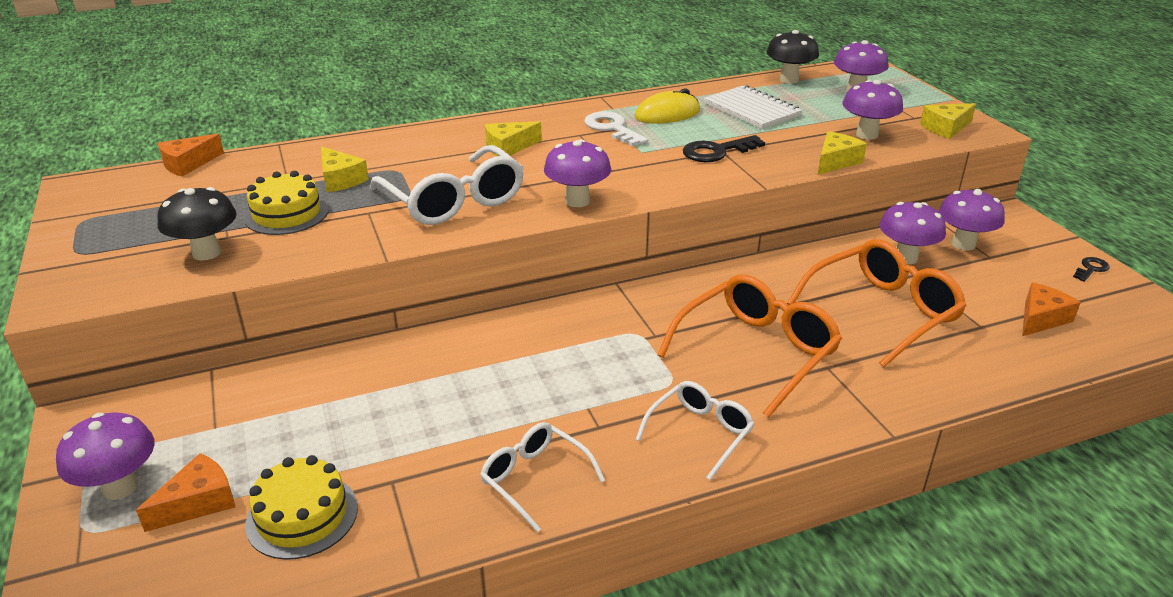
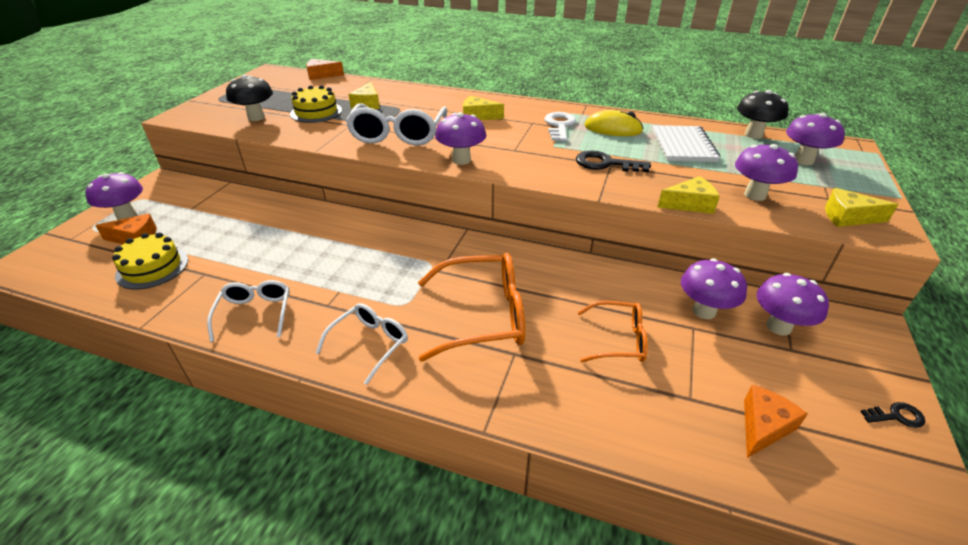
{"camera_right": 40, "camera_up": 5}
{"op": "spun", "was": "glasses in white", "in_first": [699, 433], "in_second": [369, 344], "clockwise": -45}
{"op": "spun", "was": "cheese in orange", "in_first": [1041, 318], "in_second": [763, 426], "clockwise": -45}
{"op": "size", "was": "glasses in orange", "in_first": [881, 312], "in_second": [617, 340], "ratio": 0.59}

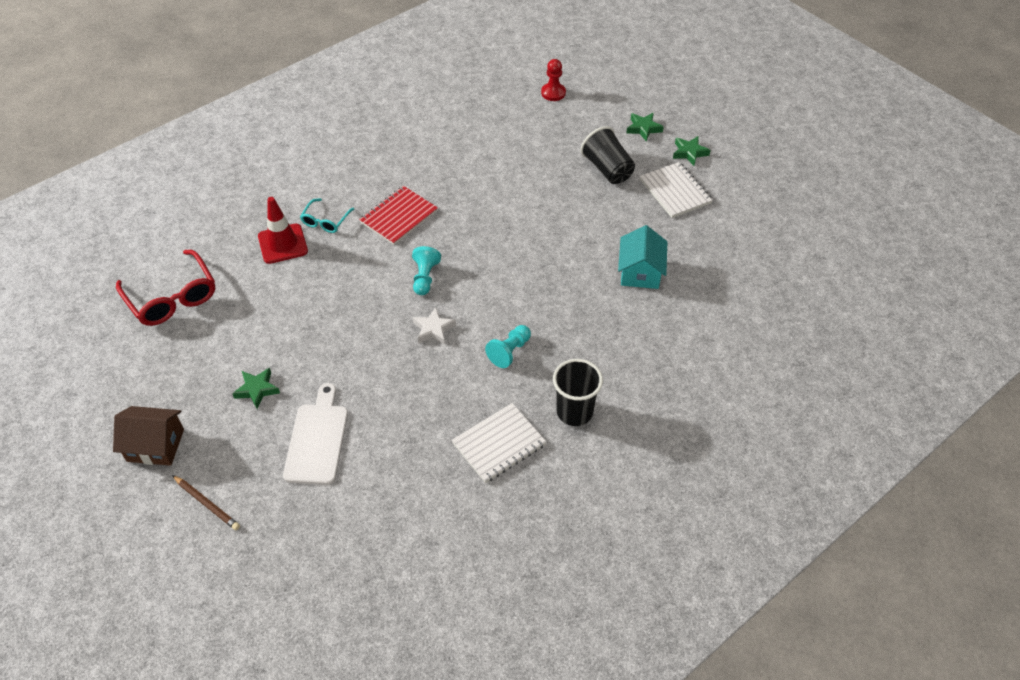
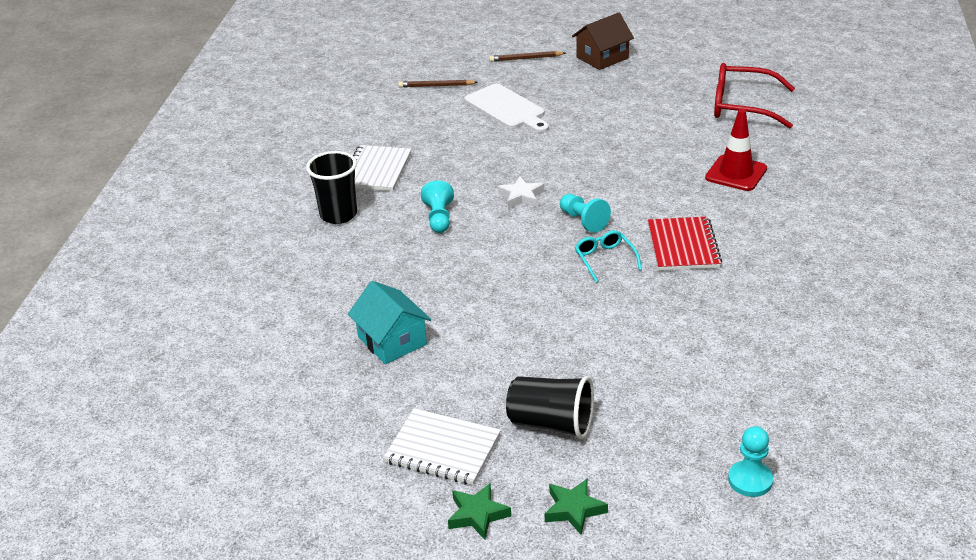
{"camera_right": 140, "camera_up": -15}
{"op": "missing", "was": "star in green", "in_first": [257, 389]}
{"op": "appeared", "now": "pencil in brown", "in_second": [436, 86]}
{"op": "relocated", "was": "glasses in turquoise", "in_first": [326, 221], "in_second": [605, 260]}
{"op": "colour", "was": "pawn in red", "now": "pawn in turquoise", "in_first": [553, 93], "in_second": [750, 480]}

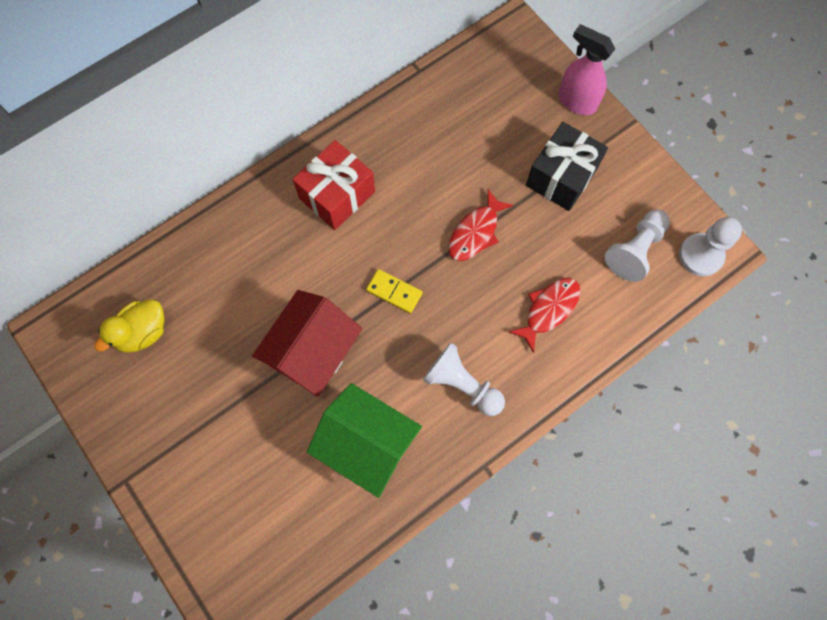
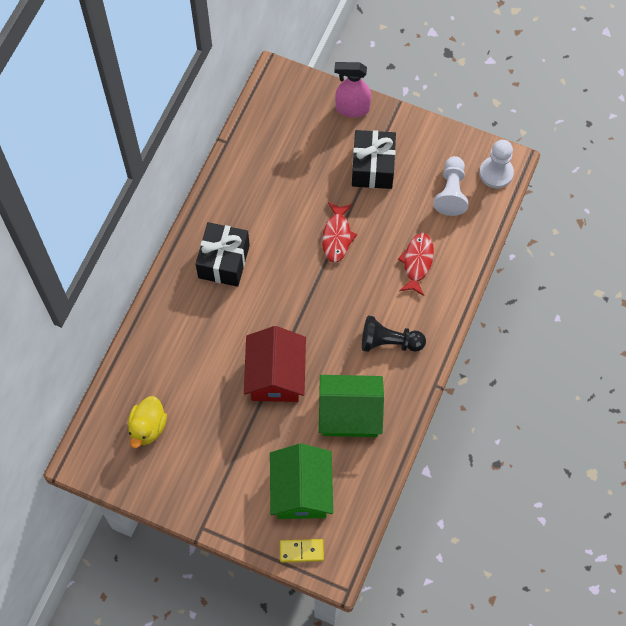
{"camera_right": -30, "camera_up": -5}
{"op": "appeared", "now": "house in green", "in_second": [301, 491]}
{"op": "relocated", "was": "domino in yellow", "in_first": [394, 292], "in_second": [301, 551]}
{"op": "colour", "was": "gift in red", "now": "gift in black", "in_first": [337, 195], "in_second": [224, 261]}
{"op": "colour", "was": "pawn in white", "now": "pawn in black", "in_first": [462, 384], "in_second": [389, 342]}

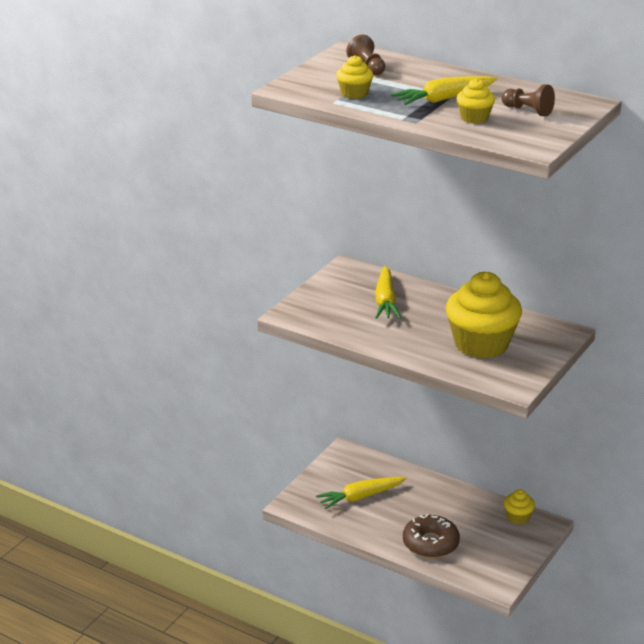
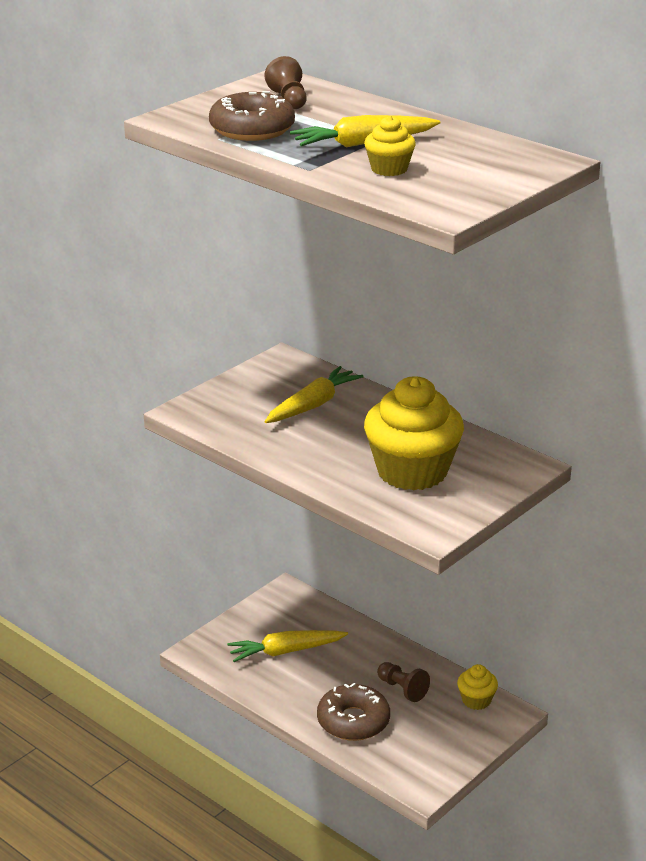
{"camera_right": 10, "camera_up": 0}
{"op": "relocated", "was": "pawn in brown", "in_first": [528, 111], "in_second": [402, 689]}
{"op": "exchanged", "was": "cupcake in yellow", "now": "donut in brown", "in_first": [354, 93], "in_second": [252, 129]}
{"op": "spun", "was": "carrot in yellow", "in_first": [385, 301], "in_second": [313, 405], "clockwise": -150}

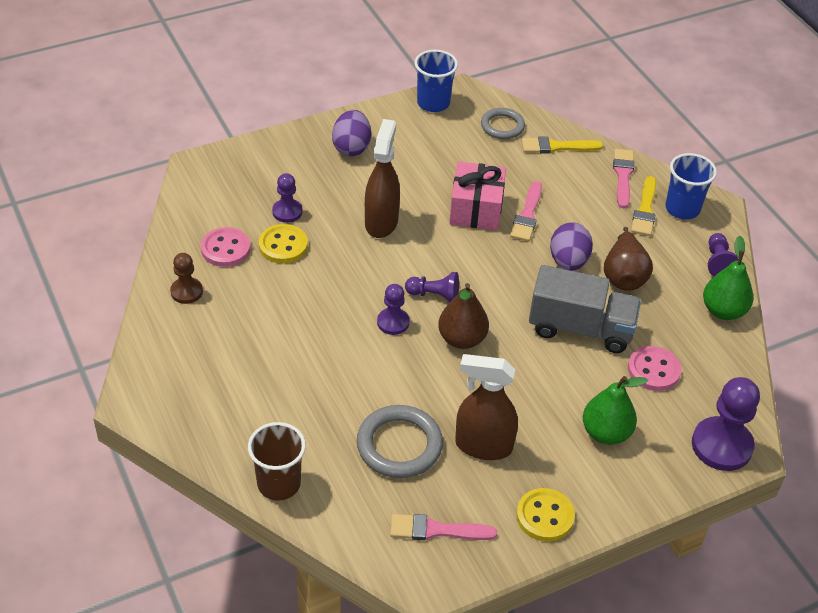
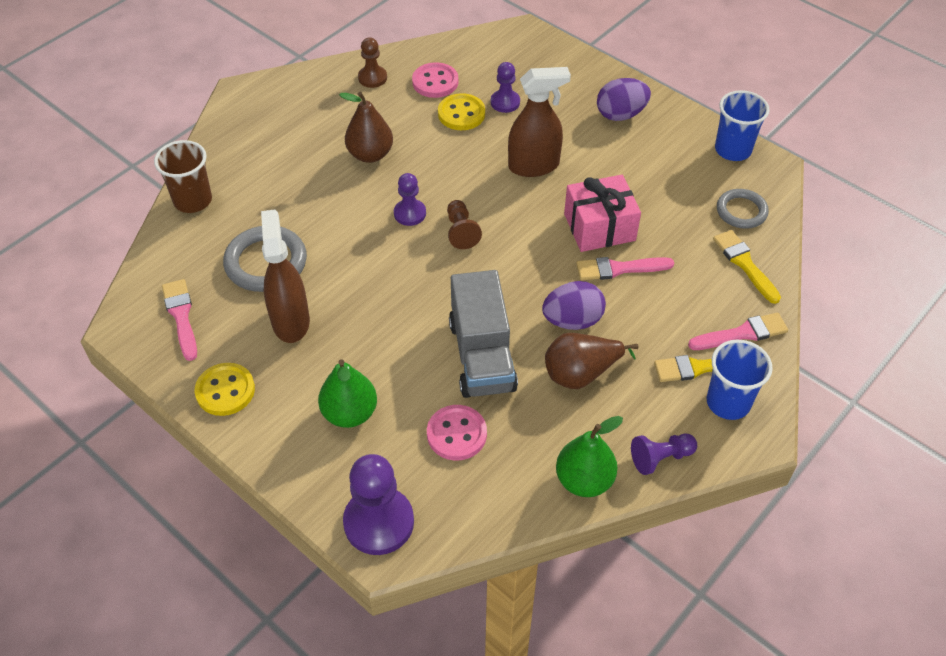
{"camera_right": 70, "camera_up": 5}
{"op": "relocated", "was": "pear in brown", "in_first": [462, 339], "in_second": [370, 154]}
{"op": "colour", "was": "pawn in purple", "now": "pawn in brown", "in_first": [434, 295], "in_second": [461, 231]}

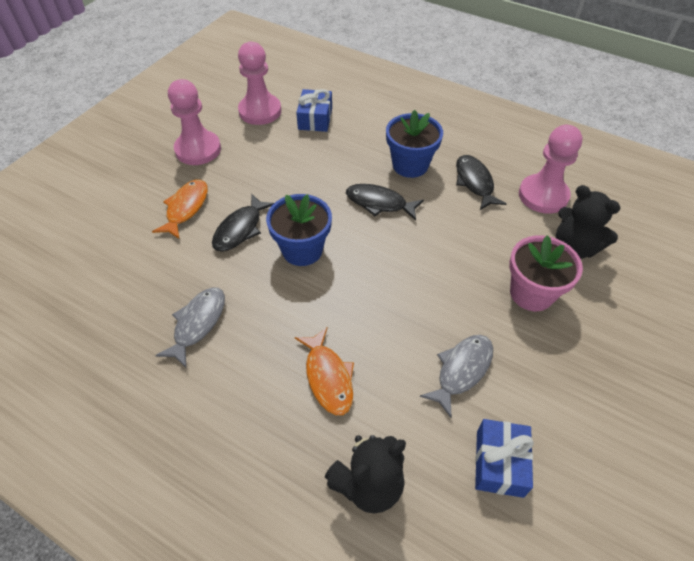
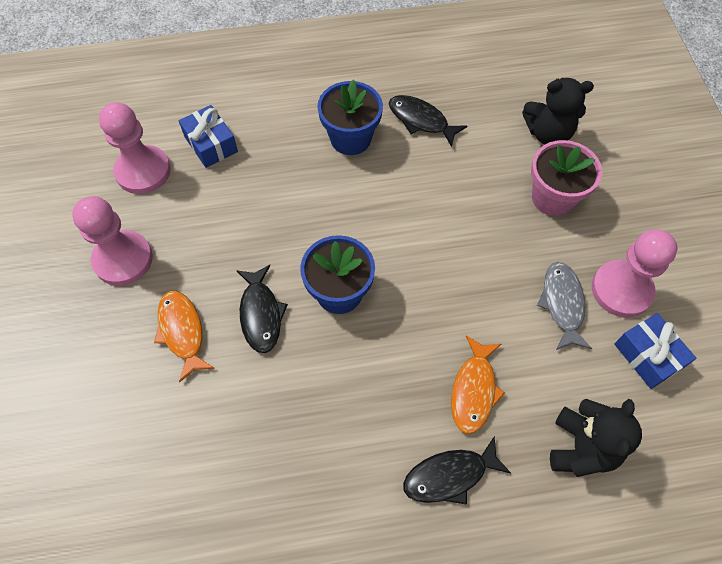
{"camera_right": -40, "camera_up": 10}
{"op": "missing", "was": "fish in grey", "in_first": [198, 324]}
{"op": "relocated", "was": "fish in black", "in_first": [379, 203], "in_second": [450, 475]}
{"op": "relocated", "was": "pawn in pink", "in_first": [543, 195], "in_second": [621, 290]}
{"op": "spun", "was": "fish in orange", "in_first": [328, 377], "in_second": [474, 390], "clockwise": 75}

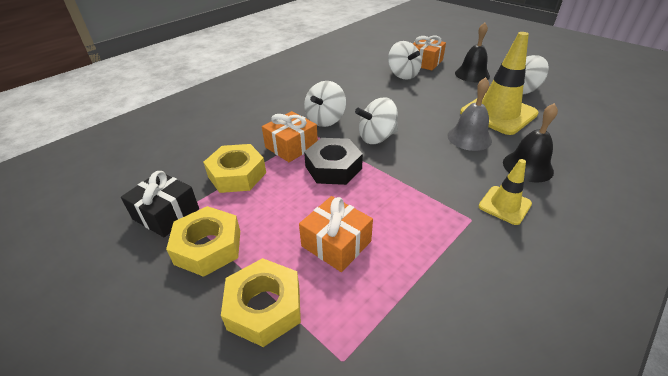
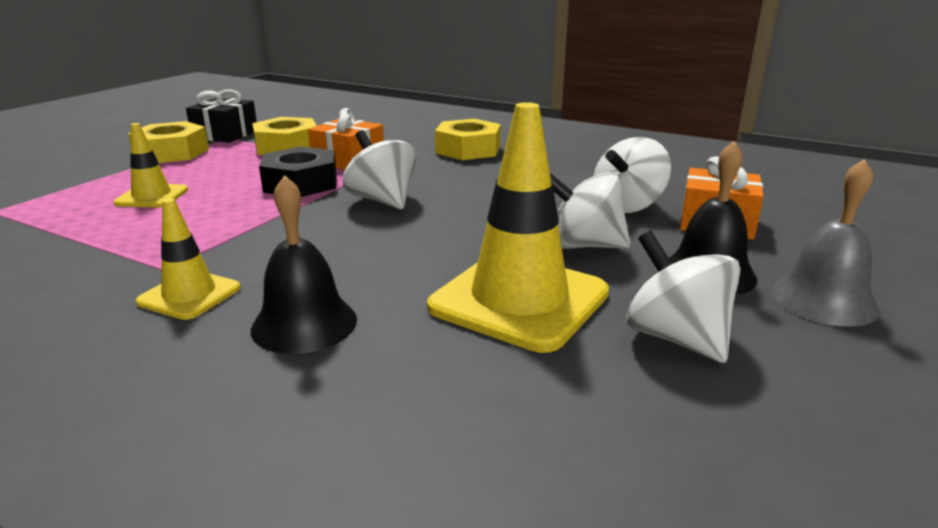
{"camera_right": 75, "camera_up": -15}
{"op": "relocated", "was": "nut in yellow", "in_first": [264, 307], "in_second": [468, 149]}
{"op": "relocated", "was": "spinning top in white", "in_first": [325, 120], "in_second": [583, 246]}
{"op": "relocated", "was": "bell in grey", "in_first": [469, 137], "in_second": [823, 300]}
{"op": "exchanged", "was": "gift in orange", "now": "traffic cone in yellow", "in_first": [336, 243], "in_second": [152, 196]}

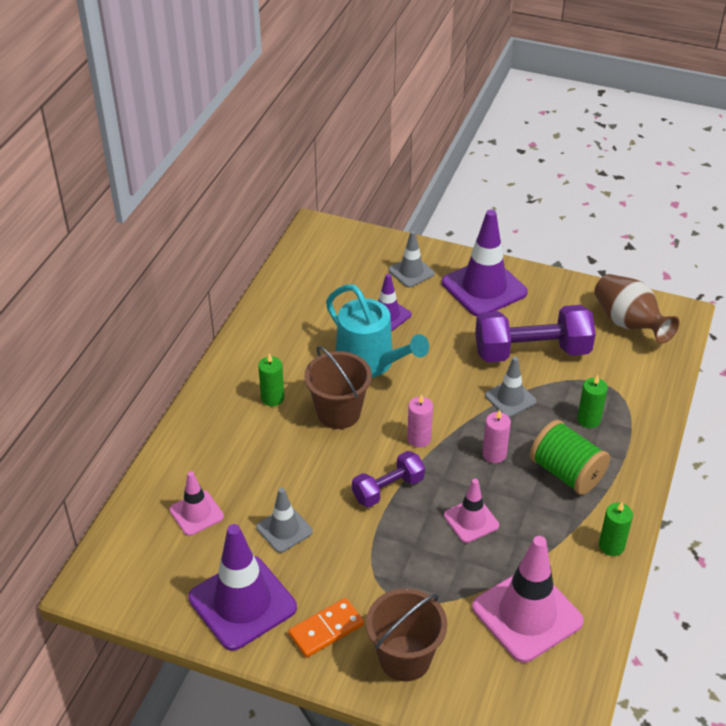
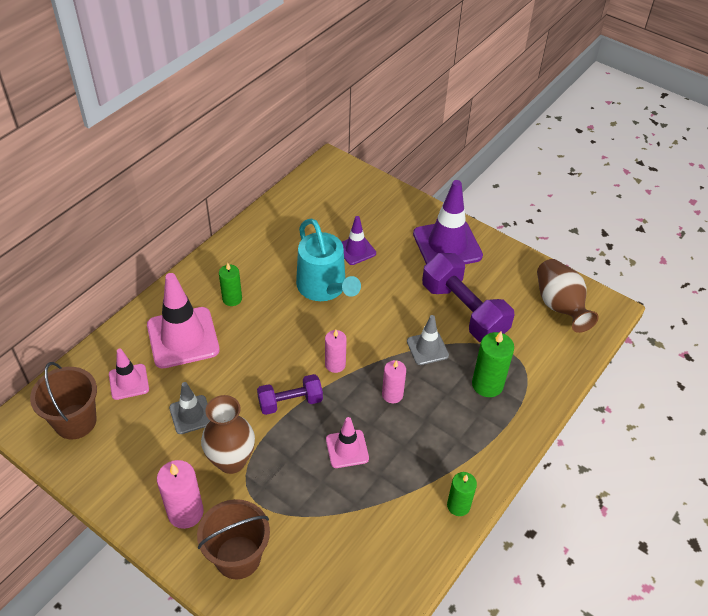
{"camera_right": 15, "camera_up": 5}
{"op": "missing", "was": "traffic cone in purple", "in_first": [242, 603]}
{"op": "missing", "was": "traffic cone in grey", "in_first": [411, 272]}
{"op": "missing", "was": "spool in green", "in_first": [566, 473]}
{"op": "appeared", "now": "vase in brown", "in_second": [231, 461]}
{"op": "relocated", "was": "bucket in brown", "in_first": [338, 412], "in_second": [75, 421]}
{"op": "relocated", "was": "traffic cone in pink", "in_first": [527, 614], "in_second": [183, 338]}
{"op": "exchanged", "was": "domino in orange", "now": "candle in pink", "in_first": [326, 630], "in_second": [185, 512]}
{"op": "spun", "was": "dumbbell in purple", "in_first": [532, 351], "in_second": [464, 311], "clockwise": 45}
{"op": "size", "was": "candle in green", "in_first": [588, 419], "in_second": [487, 384], "ratio": 1.5}

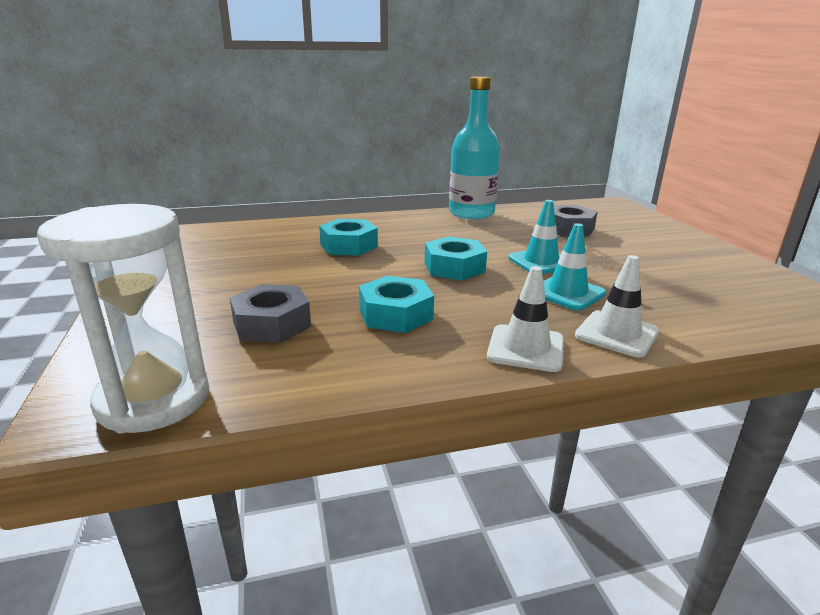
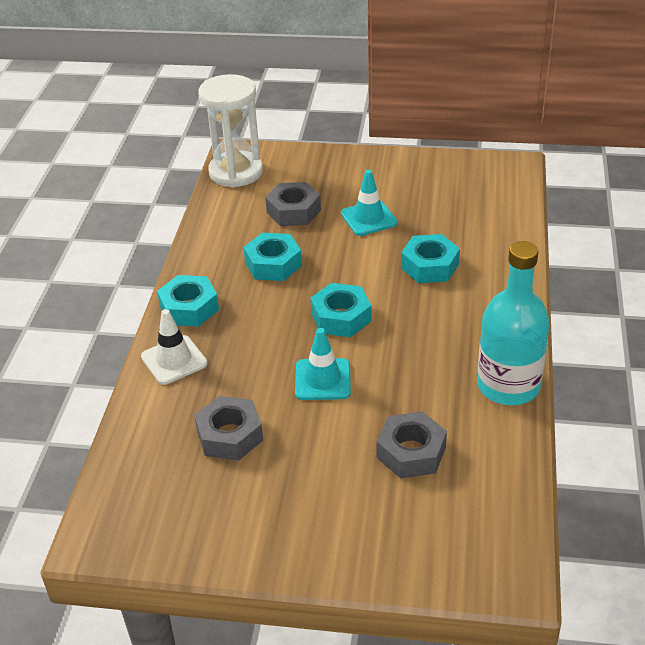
{"camera_right": 115, "camera_up": 15}
{"op": "appeared", "now": "nut in grey", "in_second": [230, 435]}
{"op": "relocated", "was": "traffic cone in turquoise", "in_first": [567, 293], "in_second": [368, 218]}
{"op": "exchanged", "was": "traffic cone in white", "now": "nut in turquoise", "in_first": [526, 348], "in_second": [189, 308]}

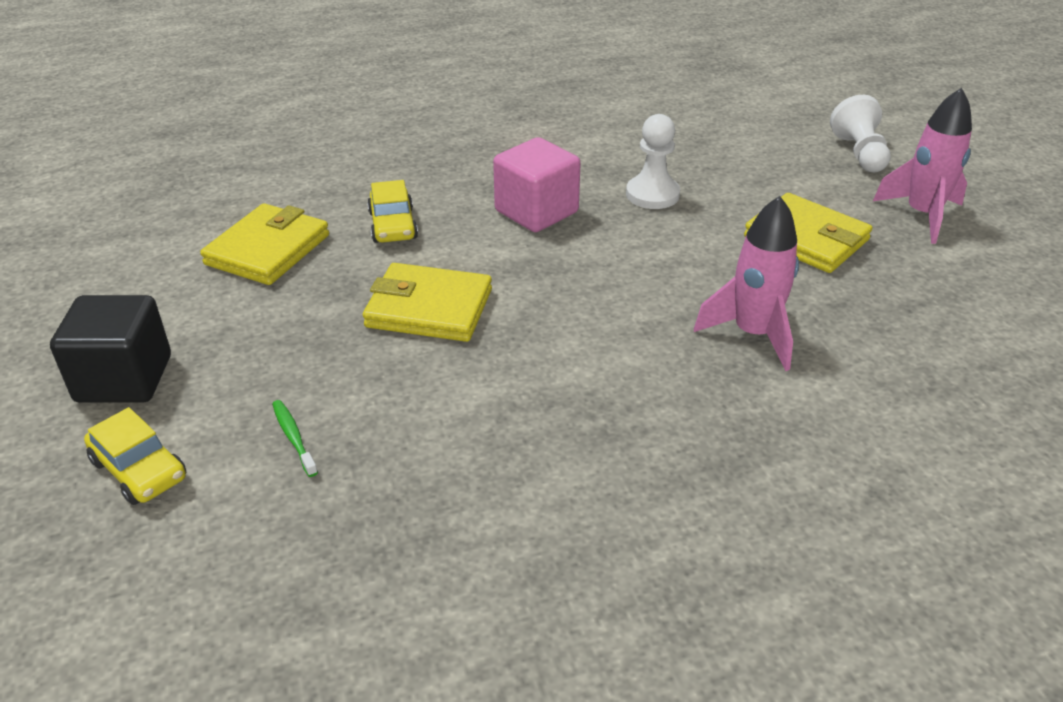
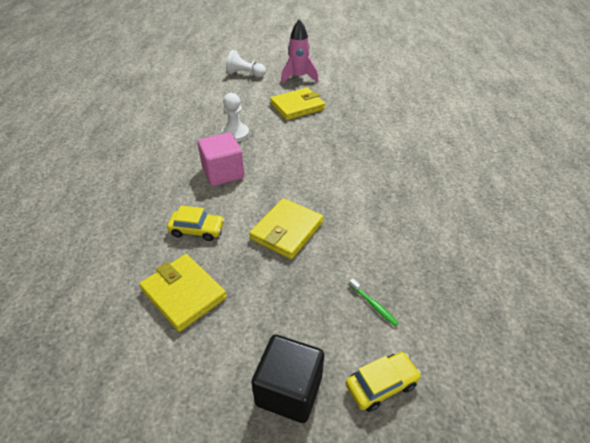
{"camera_right": -70, "camera_up": 5}
{"op": "missing", "was": "rocket in pink", "in_first": [753, 334]}
{"op": "spun", "was": "toothbrush in green", "in_first": [293, 437], "in_second": [373, 305], "clockwise": -120}

